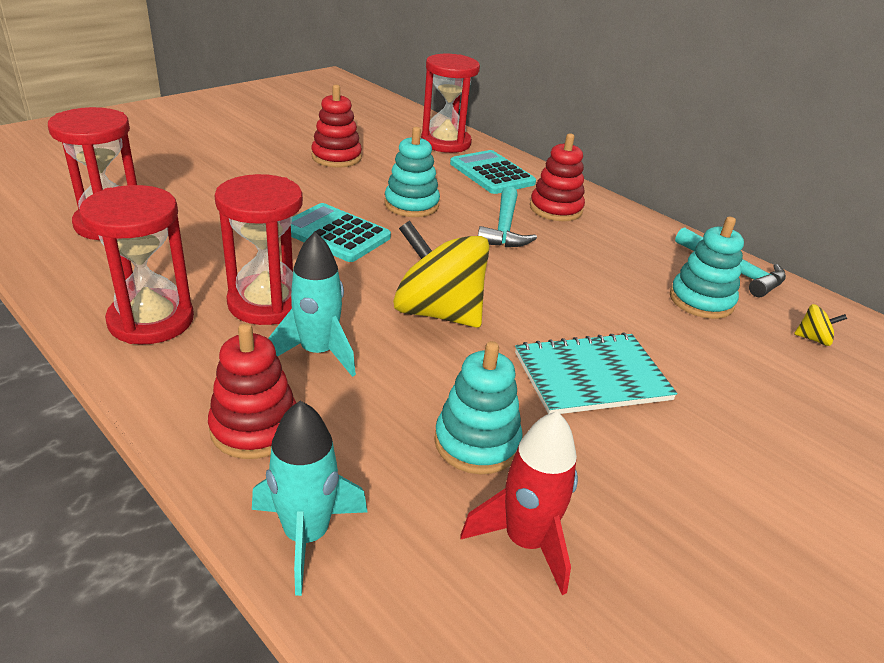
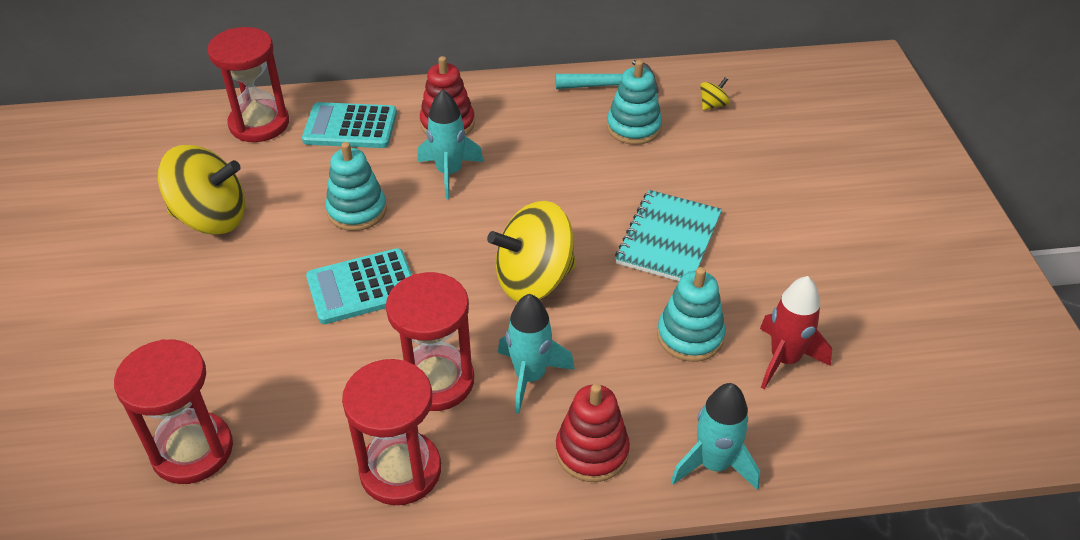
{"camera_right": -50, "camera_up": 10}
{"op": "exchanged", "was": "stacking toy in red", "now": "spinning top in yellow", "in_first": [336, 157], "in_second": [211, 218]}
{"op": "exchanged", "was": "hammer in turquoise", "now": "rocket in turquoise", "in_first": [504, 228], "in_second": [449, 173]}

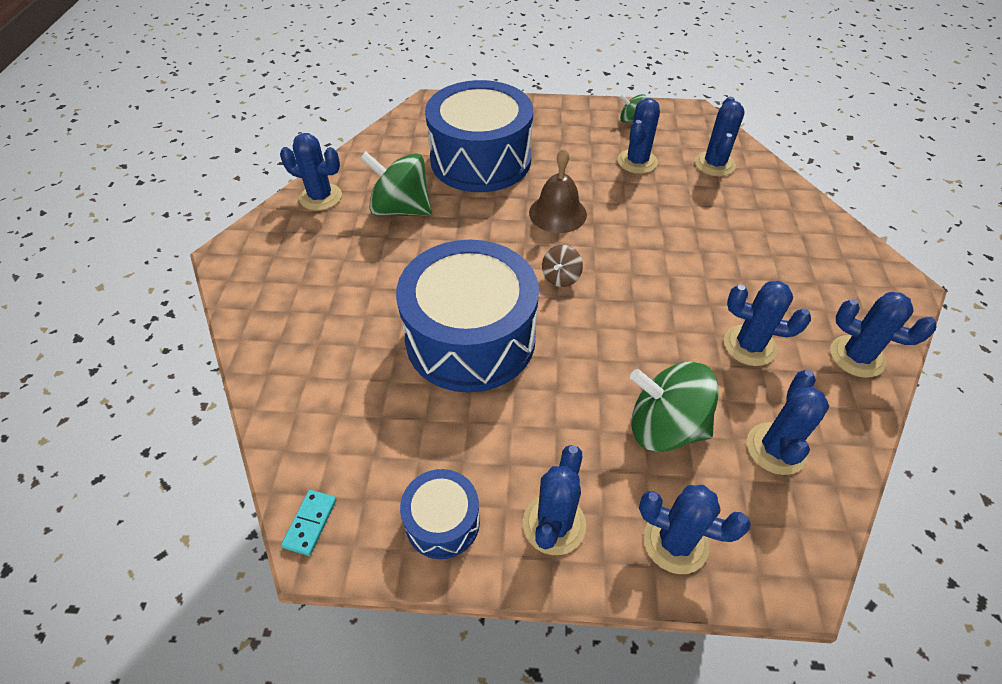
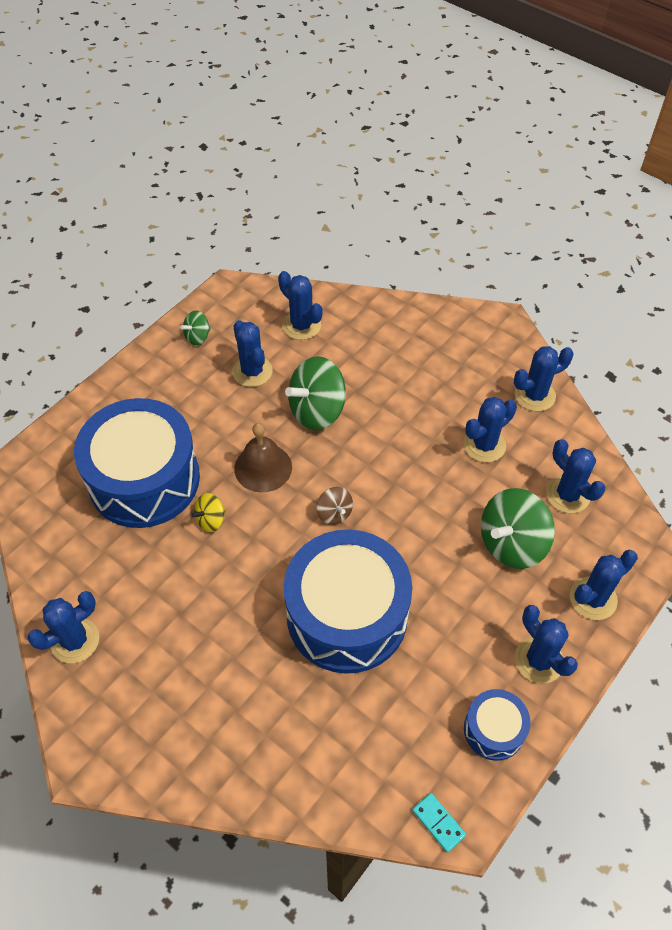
{"camera_right": -55, "camera_up": 5}
{"op": "appeared", "now": "spinning top in yellow", "in_second": [211, 520]}
{"op": "relocated", "was": "spinning top in green", "in_first": [401, 209], "in_second": [317, 410]}

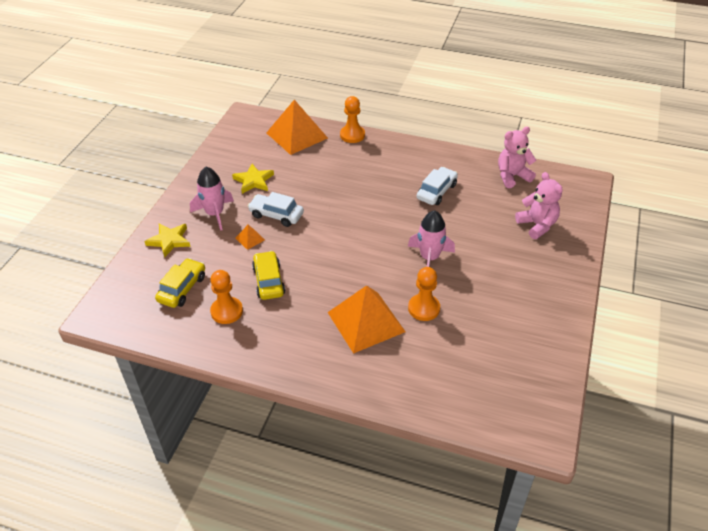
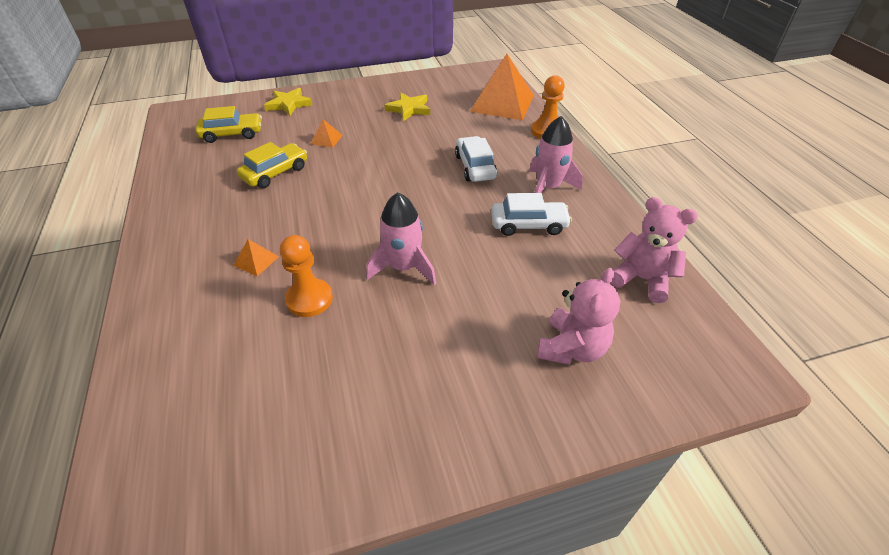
{"camera_right": 55, "camera_up": 0}
{"op": "missing", "was": "pawn in orange", "in_first": [226, 311]}
{"op": "relocated", "was": "rocket in pink", "in_first": [215, 214], "in_second": [548, 188]}
{"op": "relocated", "was": "car in white", "in_first": [276, 215], "in_second": [475, 167]}
{"op": "size", "was": "pyramid in orange", "in_first": [366, 322], "in_second": [256, 261], "ratio": 0.41}

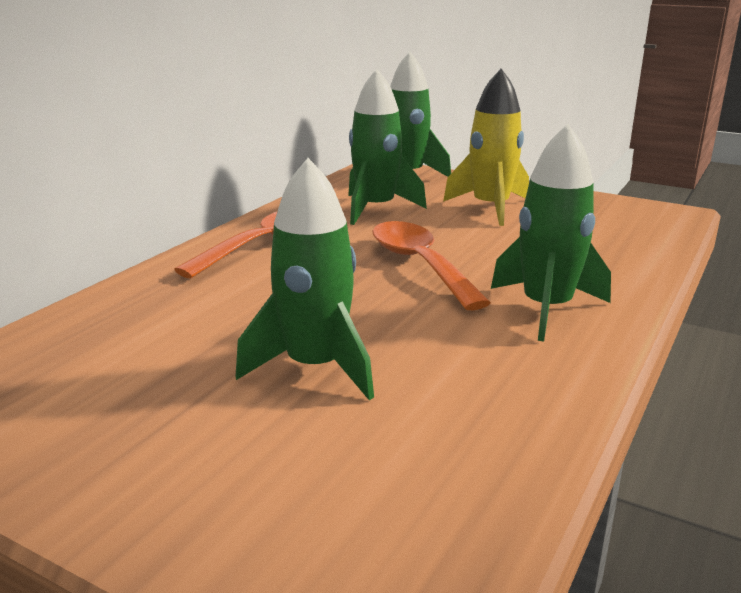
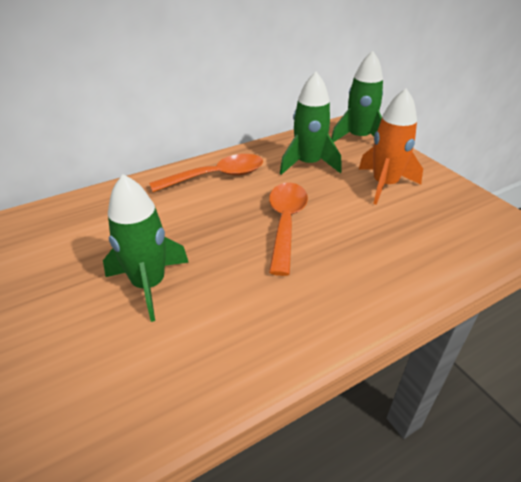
{"camera_right": 30, "camera_up": 15}
{"op": "missing", "was": "rocket in green", "in_first": [546, 309]}
{"op": "colour", "was": "rocket in yellow", "now": "rocket in orange", "in_first": [490, 208], "in_second": [384, 185]}

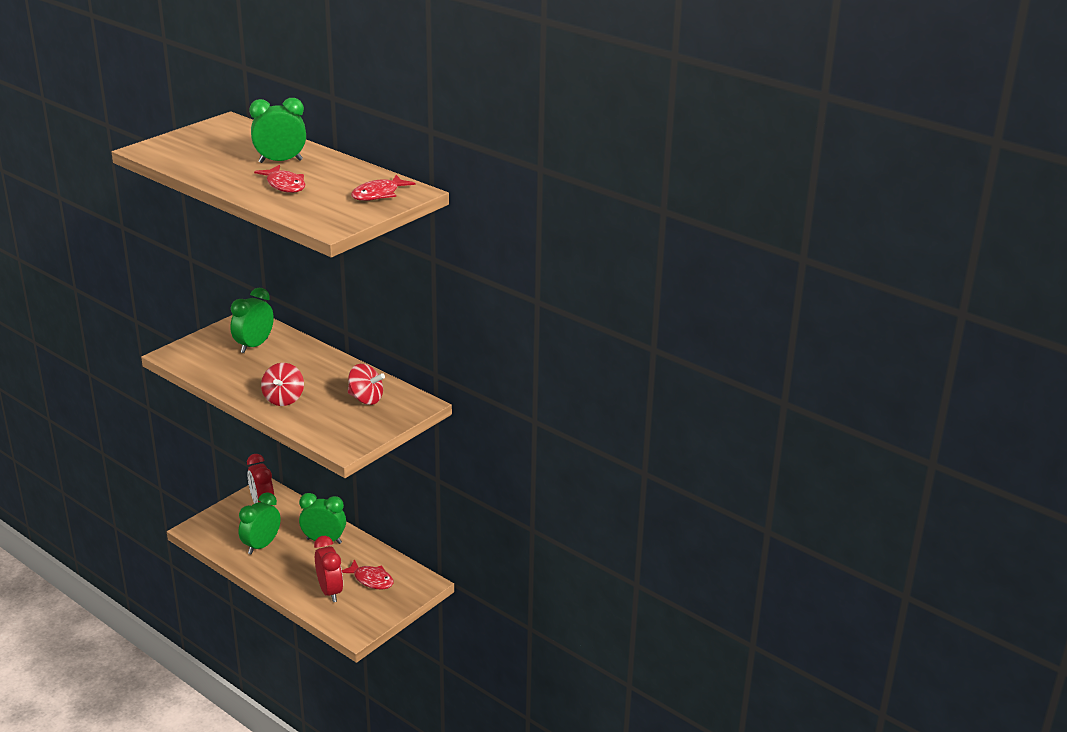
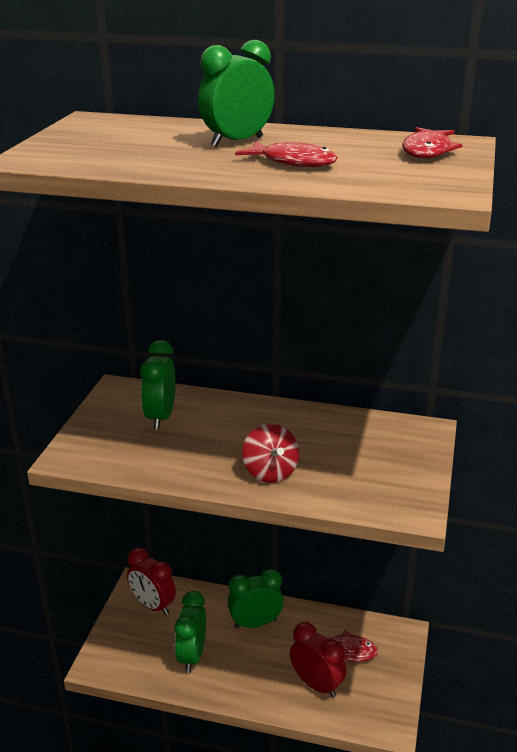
{"camera_right": -25, "camera_up": 0}
{"op": "missing", "was": "spinning top in red", "in_first": [366, 399]}

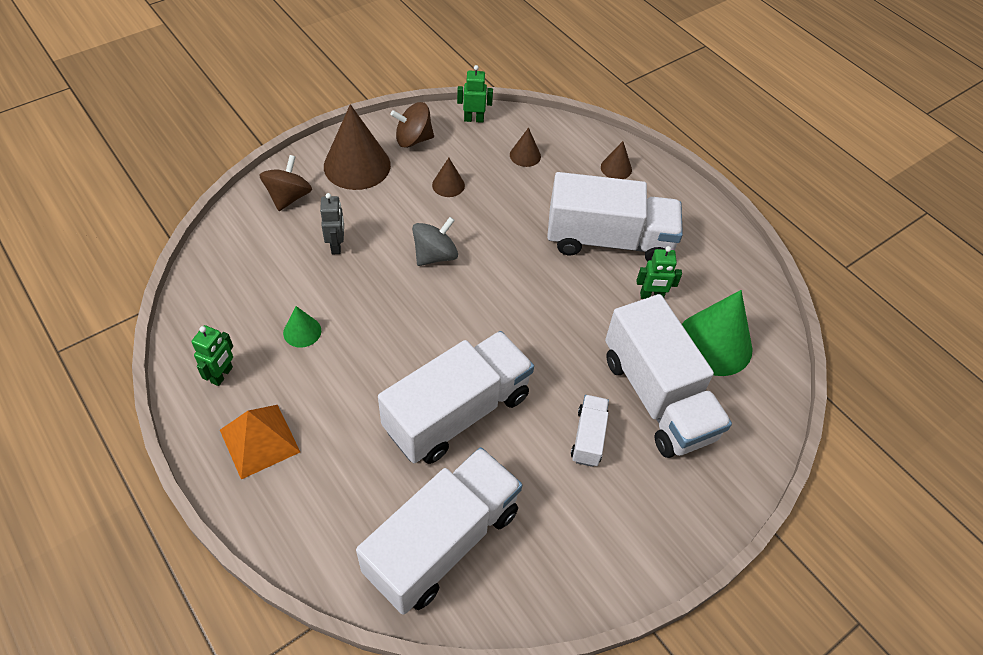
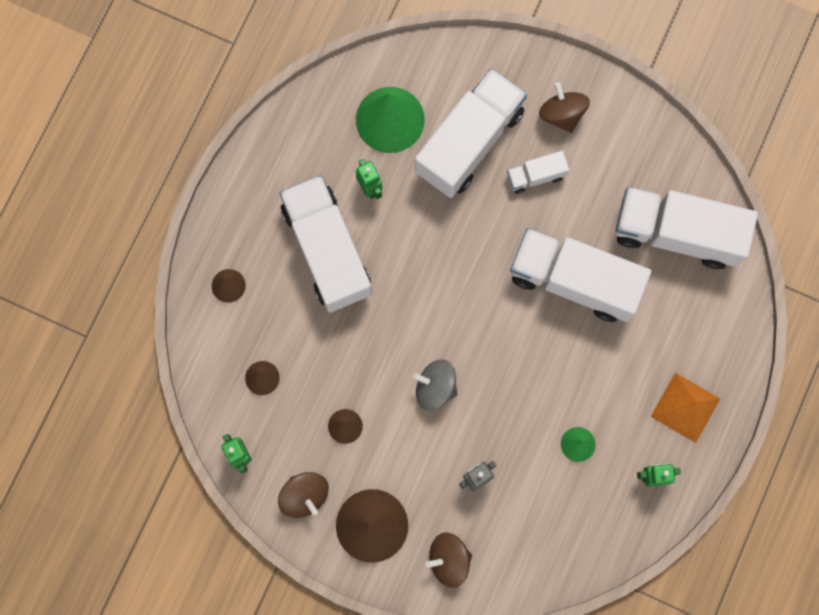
{"camera_right": -115, "camera_up": 25}
{"op": "appeared", "now": "spinning top in brown", "in_second": [562, 114]}

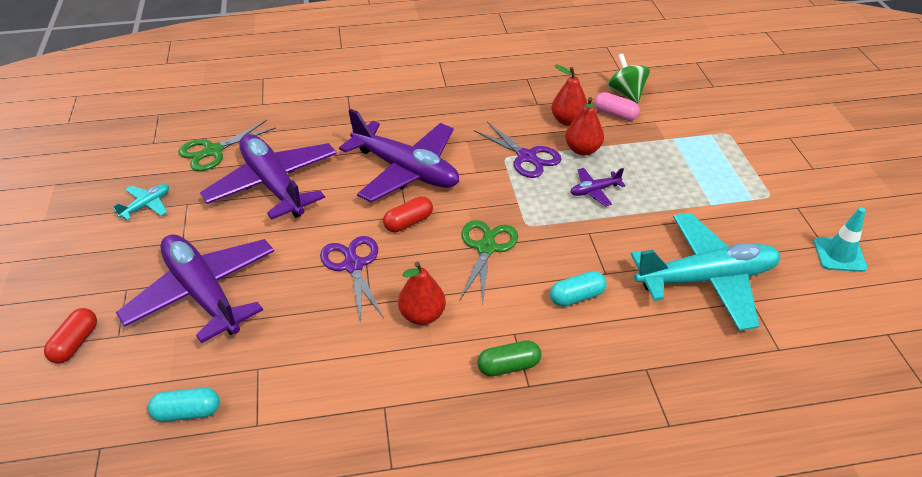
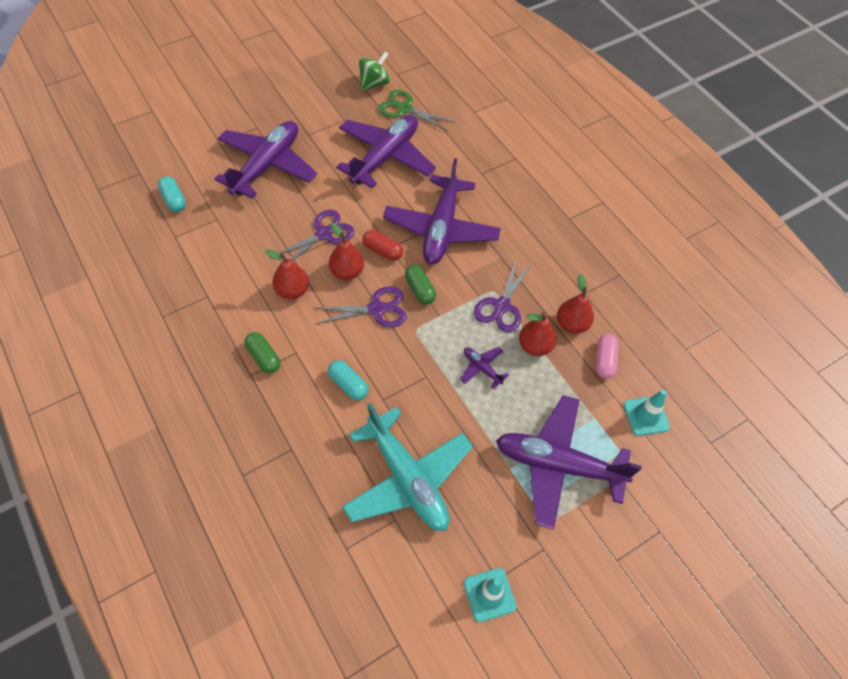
{"camera_right": 65, "camera_up": 15}
{"op": "missing", "was": "capsule in red", "in_first": [75, 343]}
{"op": "missing", "was": "plane in turquoise", "in_first": [146, 205]}
{"op": "appeared", "now": "pear in red", "in_second": [347, 272]}
{"op": "appeared", "now": "capsule in green", "in_second": [420, 290]}
{"op": "appeared", "now": "plane in purple", "in_second": [558, 465]}
{"op": "appeared", "now": "traffic cone in turquoise", "in_second": [646, 416]}
{"op": "relocated", "was": "spinning top in green", "in_first": [626, 93], "in_second": [374, 83]}
{"op": "colour", "was": "scissors in green", "now": "scissors in purple", "in_first": [486, 248], "in_second": [376, 309]}

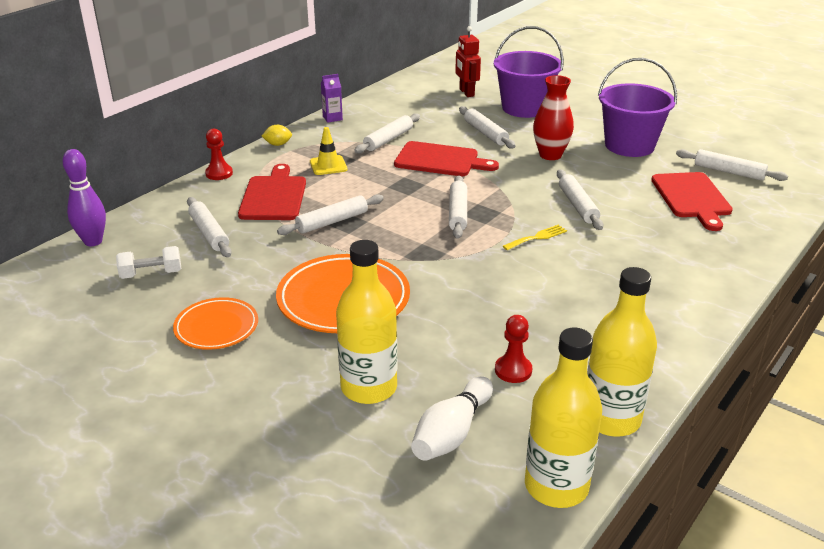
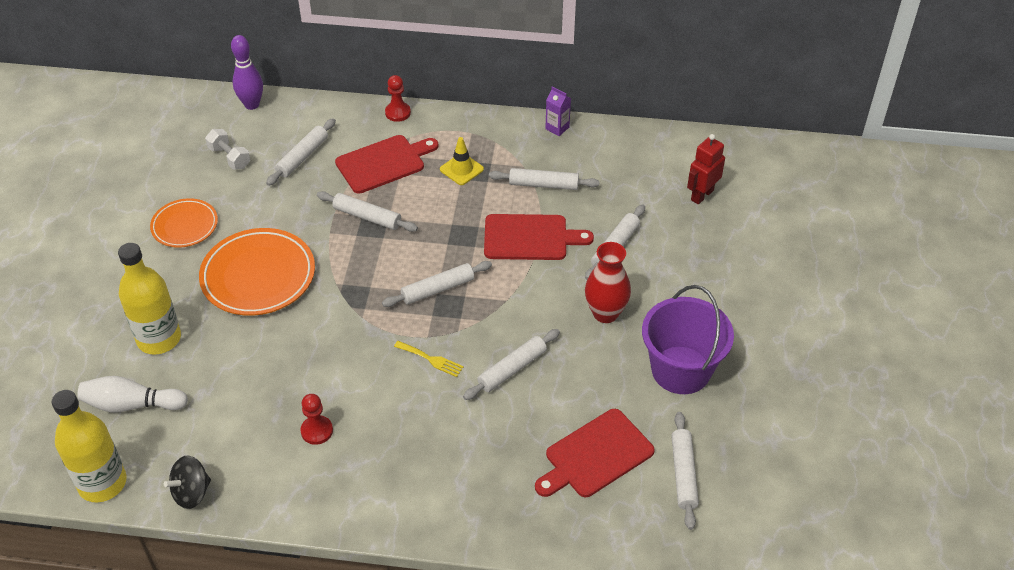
{"camera_right": 60, "camera_up": 15}
{"op": "missing", "was": "lemon in yellow", "in_first": [278, 144]}
{"op": "missing", "was": "bucket in purple", "in_first": [524, 108]}
{"op": "relocated", "was": "pawn in red", "in_first": [513, 370], "in_second": [317, 431]}
{"op": "exchanged", "was": "bottle in yellow", "now": "spinning top in black", "in_first": [611, 419], "in_second": [192, 493]}
{"op": "spun", "was": "cutting board in red", "in_first": [440, 160], "in_second": [530, 237], "clockwise": -75}

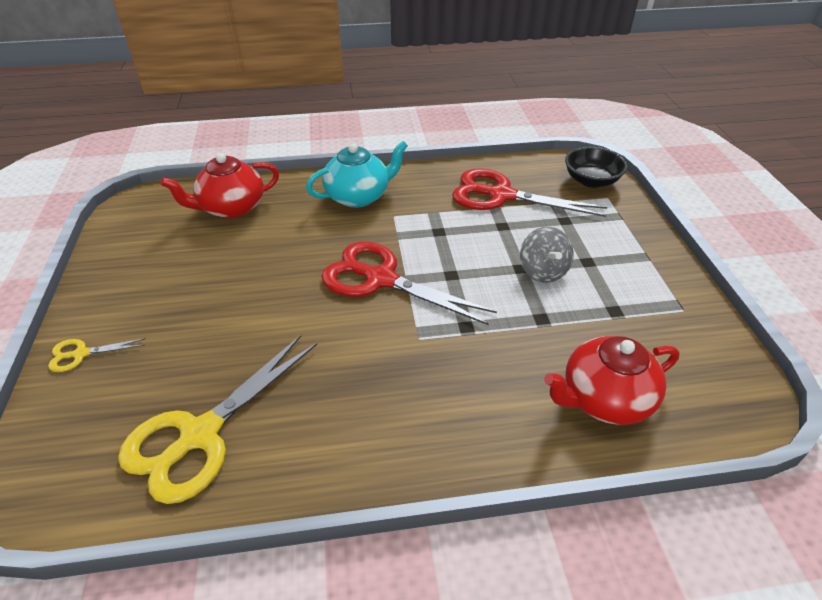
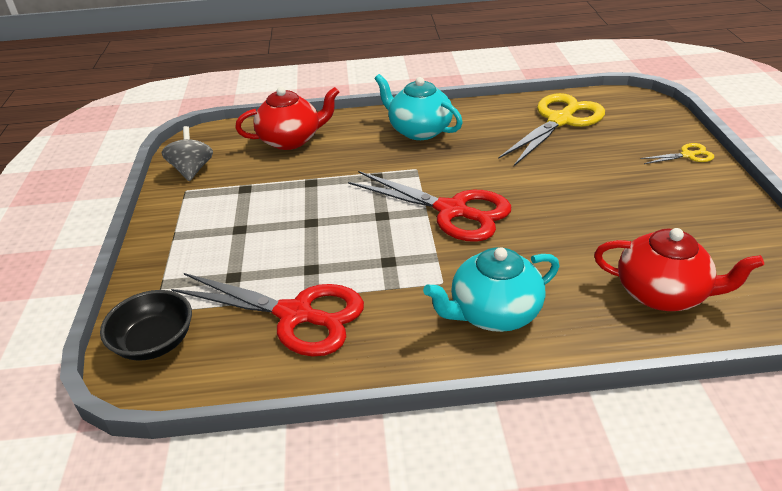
{"camera_right": -175, "camera_up": -5}
{"op": "appeared", "now": "teapot in turquoise", "in_second": [419, 130]}
{"op": "relocated", "was": "spinning top in grey", "in_first": [543, 271], "in_second": [192, 170]}
{"op": "spun", "was": "teapot in red", "in_first": [231, 208], "in_second": [662, 293], "clockwise": 45}

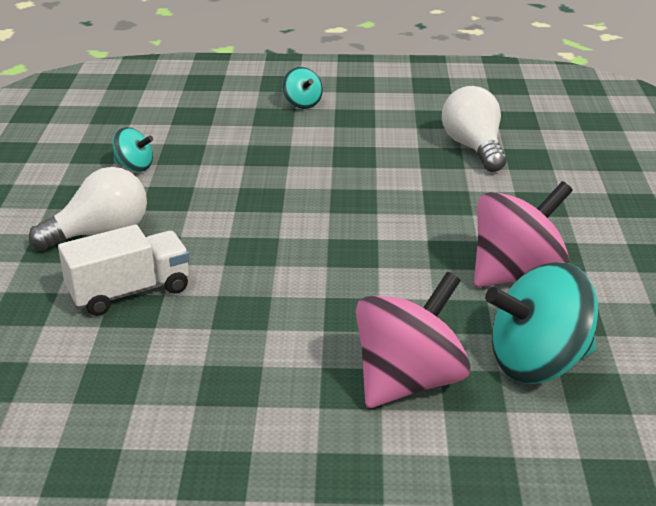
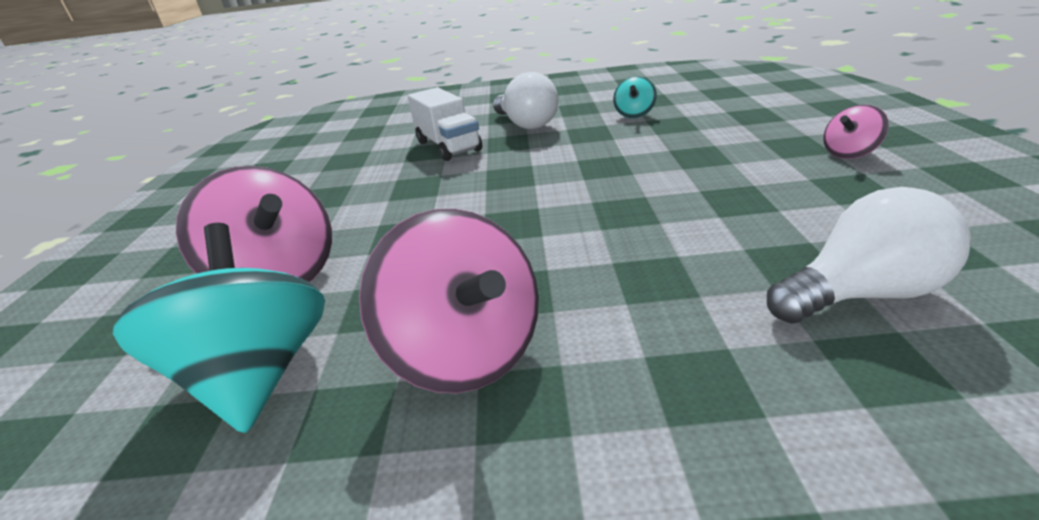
{"camera_right": 90, "camera_up": 0}
{"op": "colour", "was": "spinning top in turquoise", "now": "spinning top in pink", "in_first": [302, 104], "in_second": [848, 153]}

